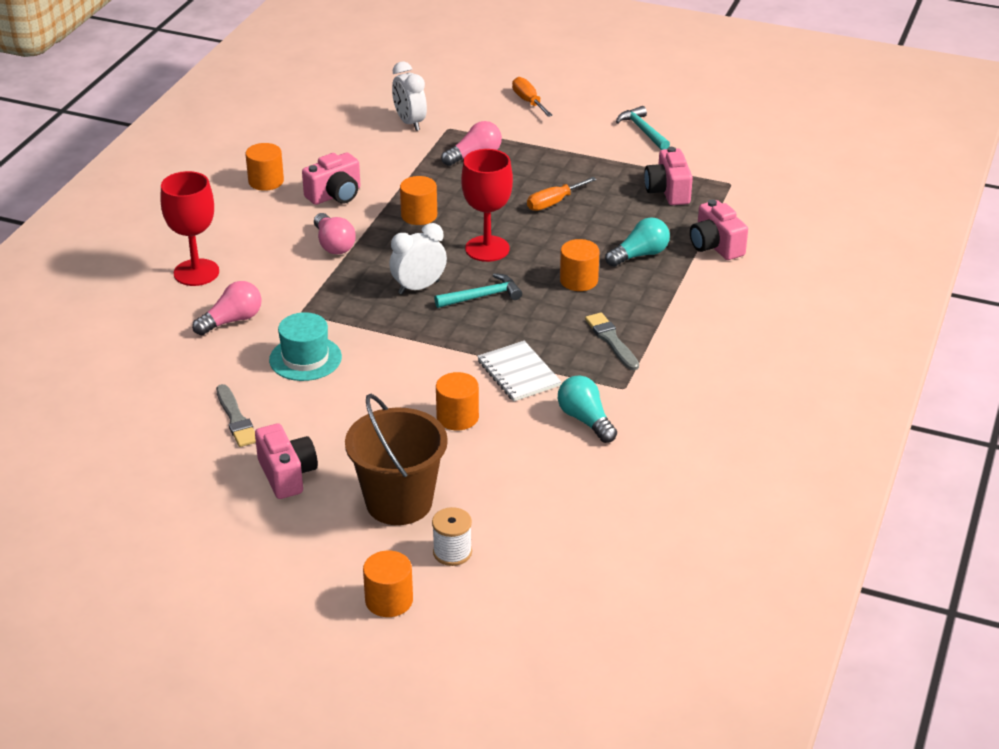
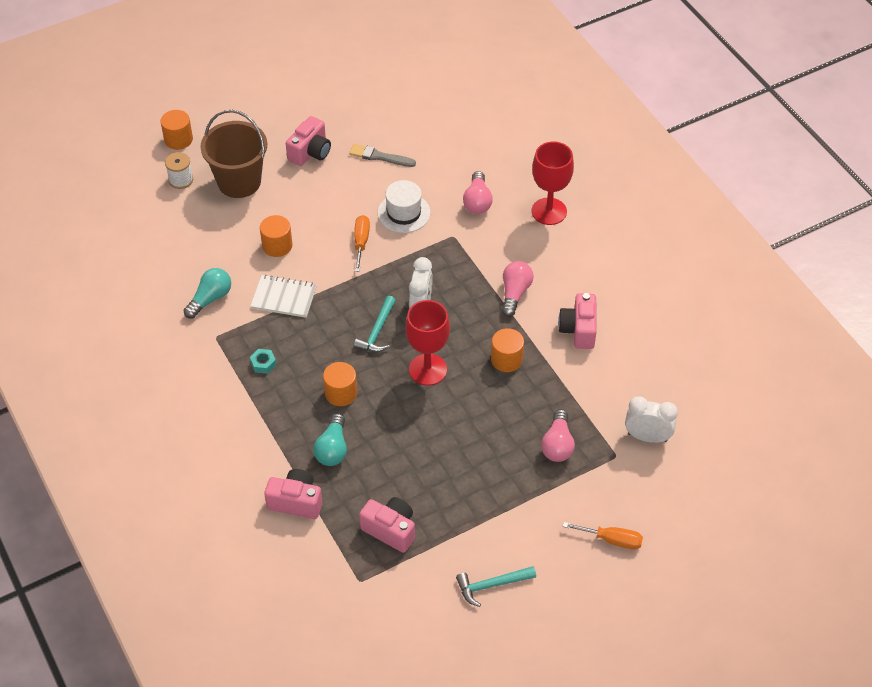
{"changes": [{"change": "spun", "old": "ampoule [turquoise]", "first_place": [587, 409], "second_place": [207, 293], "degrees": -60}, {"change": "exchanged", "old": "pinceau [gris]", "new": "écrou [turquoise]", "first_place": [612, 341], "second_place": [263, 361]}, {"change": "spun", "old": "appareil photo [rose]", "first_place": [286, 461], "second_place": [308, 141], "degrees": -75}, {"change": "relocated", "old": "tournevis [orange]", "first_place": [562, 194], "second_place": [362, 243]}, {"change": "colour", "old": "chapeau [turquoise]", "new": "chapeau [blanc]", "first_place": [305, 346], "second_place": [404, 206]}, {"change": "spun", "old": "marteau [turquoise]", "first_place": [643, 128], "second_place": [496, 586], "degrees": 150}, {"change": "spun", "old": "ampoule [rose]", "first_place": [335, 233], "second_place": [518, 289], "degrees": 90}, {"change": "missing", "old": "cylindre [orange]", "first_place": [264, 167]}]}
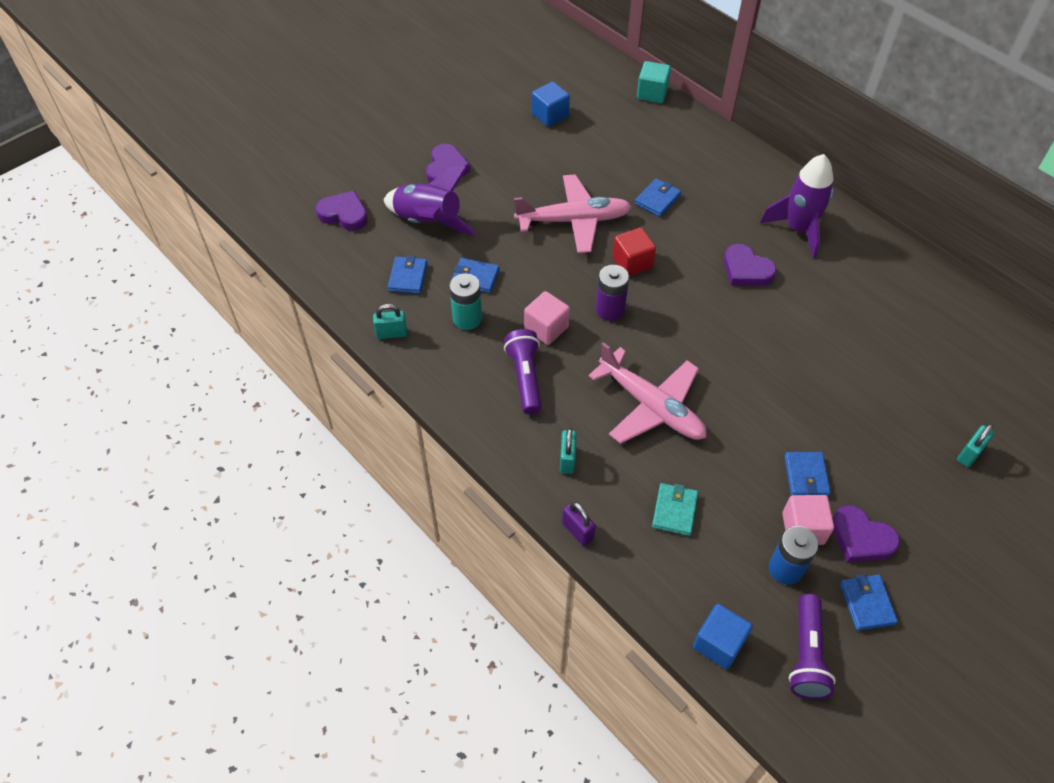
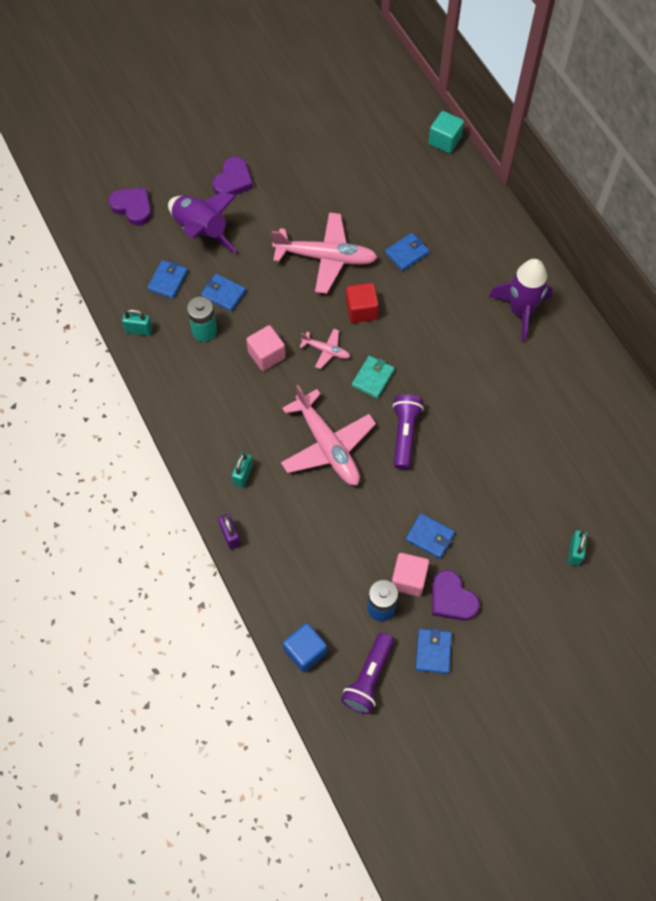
{"changes": [{"change": "exchanged", "old": "pile [violet]", "new": "avion [rose]", "first_place": [612, 293], "second_place": [324, 349]}, {"change": "relocated", "old": "portefeuille [turquoise]", "first_place": [675, 509], "second_place": [373, 377]}, {"change": "relocated", "old": "lampe de poche [violet]", "first_place": [523, 371], "second_place": [408, 431]}, {"change": "spun", "old": "portefeuille [bleu]", "first_place": [807, 474], "second_place": [430, 536], "degrees": -75}, {"change": "spun", "old": "cadenas [turquoise]", "first_place": [975, 445], "second_place": [577, 548], "degrees": -45}, {"change": "missing", "old": "cube [bleu]", "first_place": [551, 104]}, {"change": "missing", "old": "cœur [violet]", "first_place": [750, 265]}]}
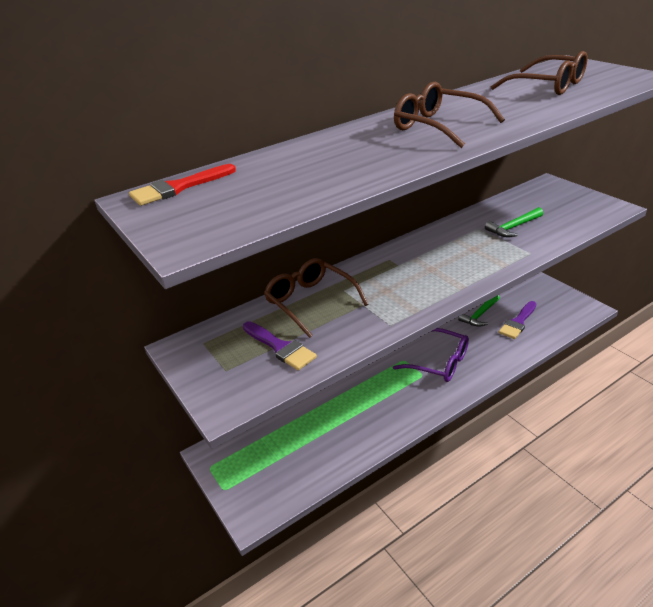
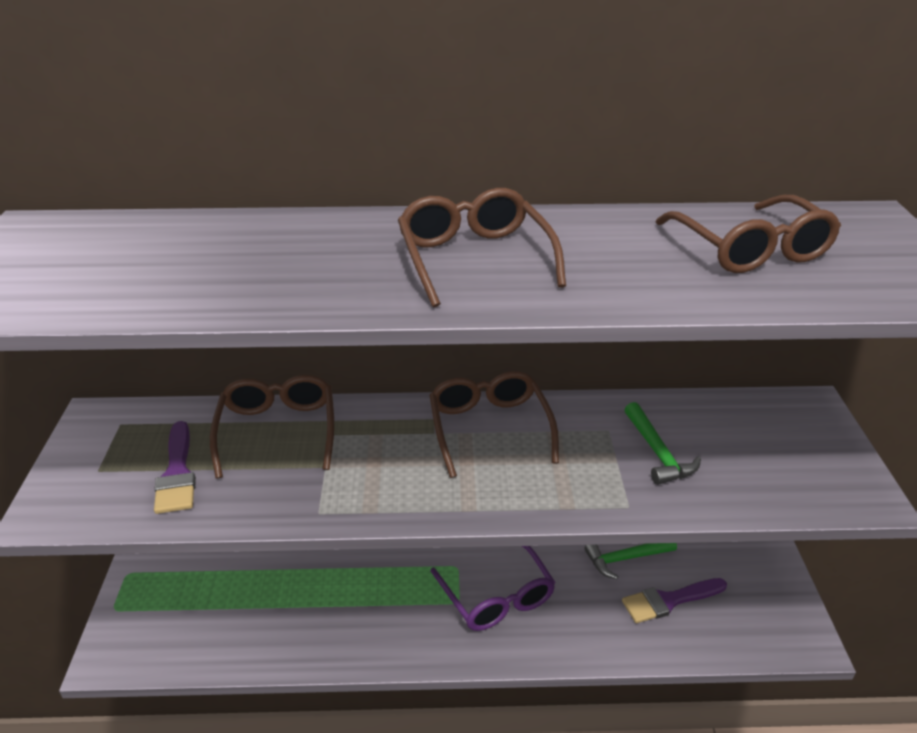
{"changes": [{"change": "appeared", "new": "lunettes [marron]", "second_place": [494, 424]}, {"change": "spun", "old": "marteau [vert]", "first_place": [514, 222], "second_place": [663, 443], "degrees": -105}, {"change": "missing", "old": "pinceau [rouge]", "first_place": [182, 185]}]}
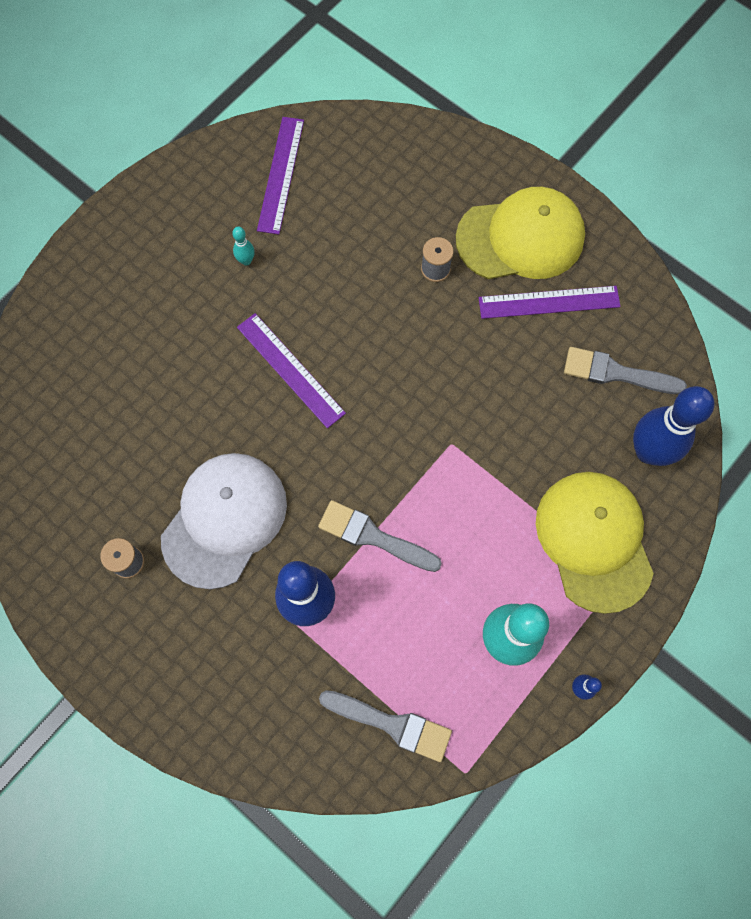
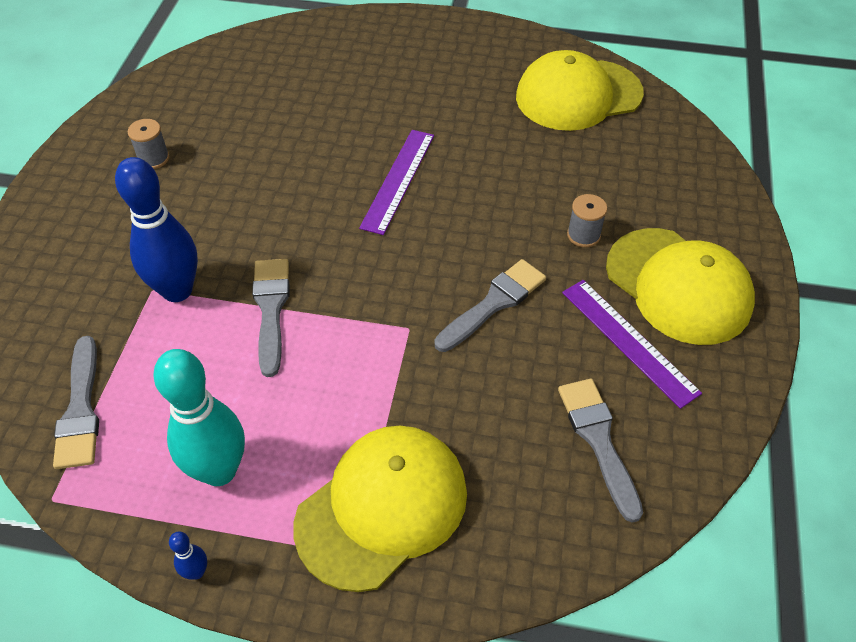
{"changes": [{"change": "appeared", "new": "pinceau [gris]", "second_place": [490, 305]}, {"change": "exchanged", "old": "règle [violet]", "new": "casquette [jaune]", "first_place": [280, 175], "second_place": [580, 90]}, {"change": "missing", "old": "casquette [blanc]", "first_place": [224, 521]}, {"change": "missing", "old": "quille [turquoise]", "first_place": [243, 246]}, {"change": "missing", "old": "quille [bleu]", "first_place": [674, 426]}]}
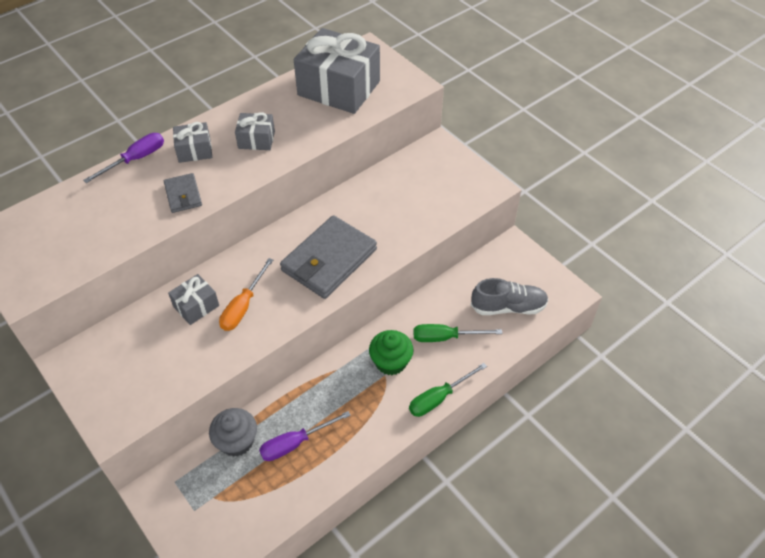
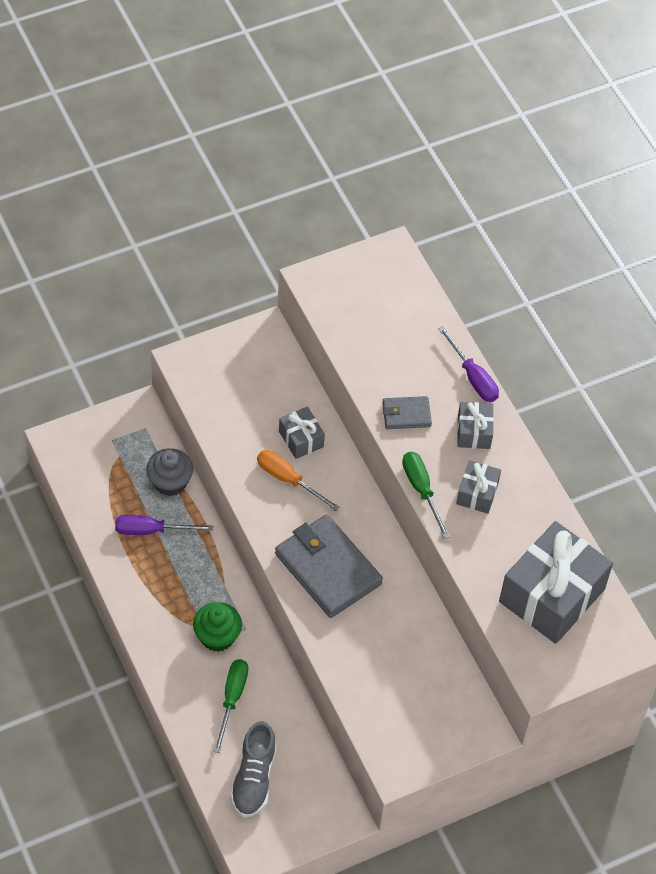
{"changes": [{"change": "spun", "old": "tournevis [violet]", "first_place": [305, 436], "second_place": [164, 525], "degrees": -75}, {"change": "relocated", "old": "tournevis [vert]", "first_place": [448, 390], "second_place": [426, 495]}]}
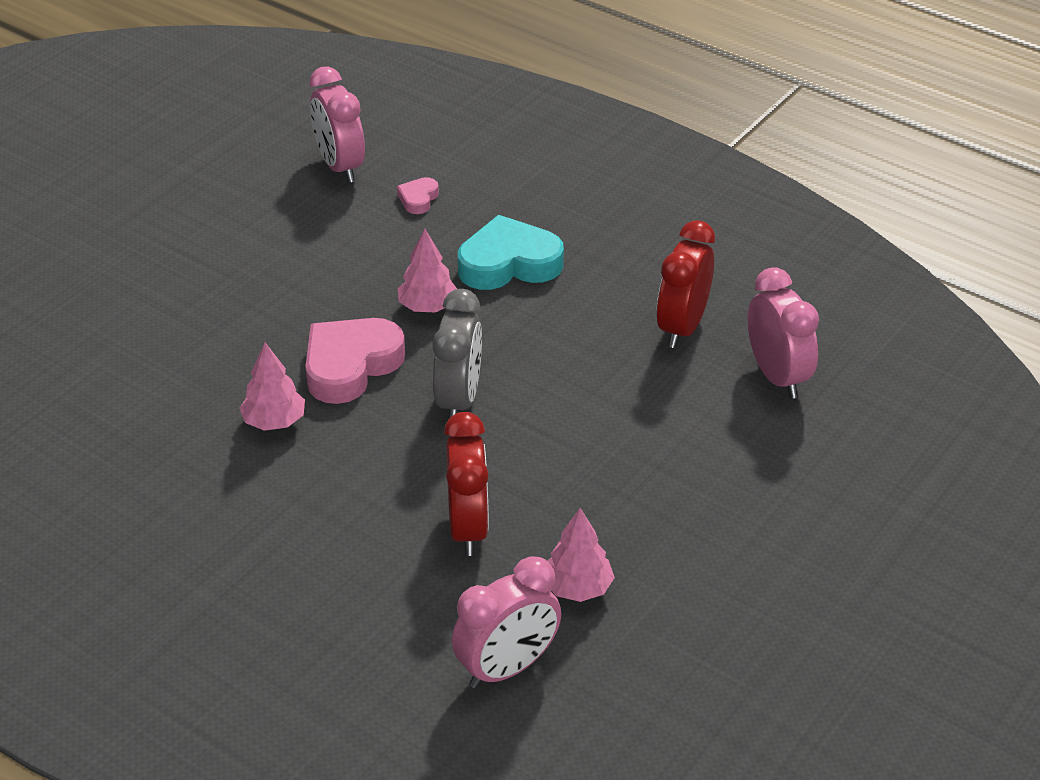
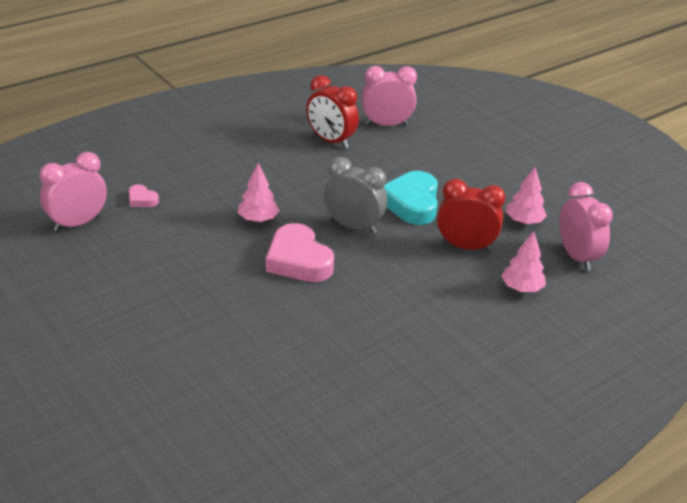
{"changes": [{"change": "spun", "old": "réveil [rose]", "first_place": [337, 125], "second_place": [73, 192], "degrees": 150}, {"change": "relocated", "old": "cœur [turquoise]", "first_place": [511, 252], "second_place": [411, 198]}, {"change": "relocated", "old": "arbre [rose]", "first_place": [272, 386], "second_place": [524, 261]}]}
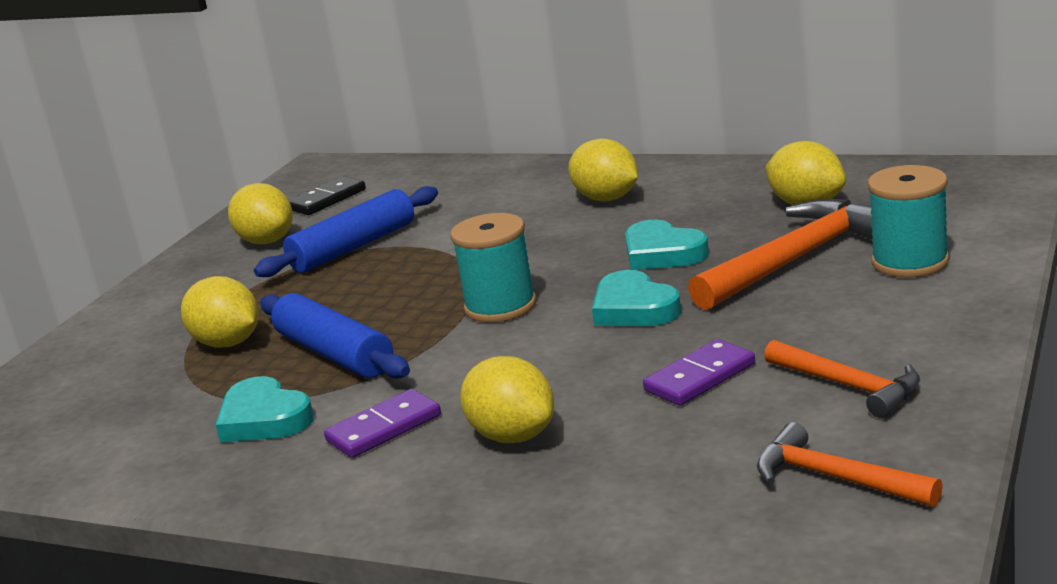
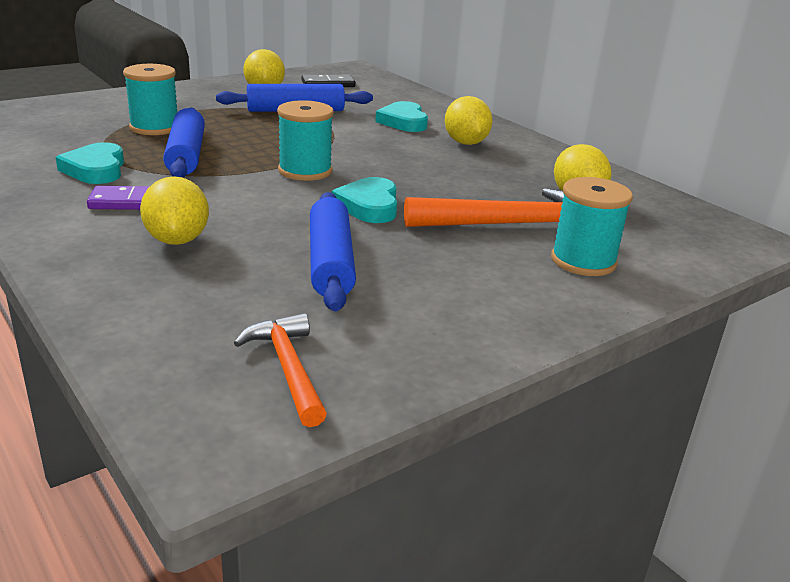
{"changes": [{"change": "exchanged", "old": "citron [jaune]", "new": "bobine [turquoise]", "first_place": [220, 312], "second_place": [150, 99]}, {"change": "exchanged", "old": "domino [violet]", "new": "rouleau à pâtisserie [bleu]", "first_place": [699, 372], "second_place": [333, 252]}, {"change": "relocated", "old": "cœur [turquoise]", "first_place": [667, 245], "second_place": [401, 116]}, {"change": "missing", "old": "marteau [orange]", "first_place": [842, 379]}]}
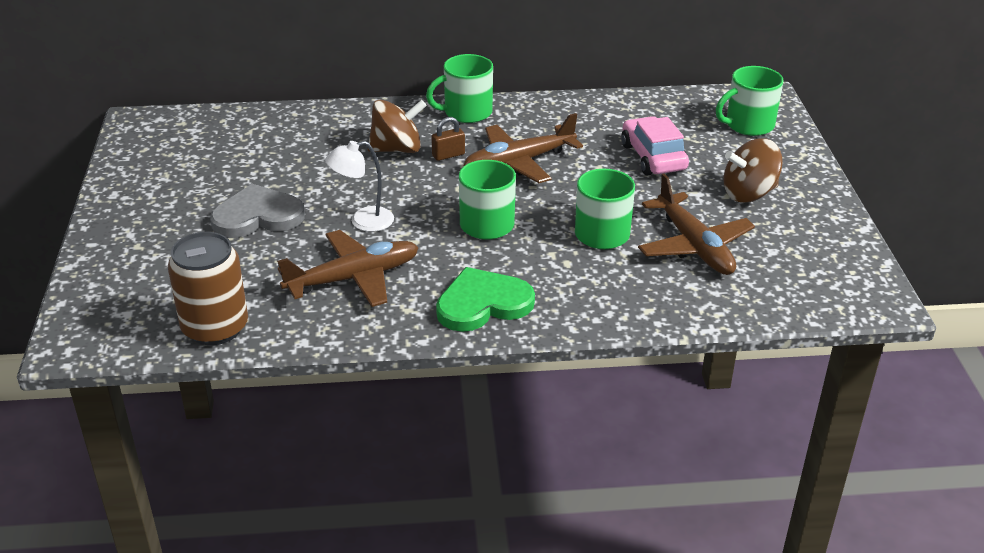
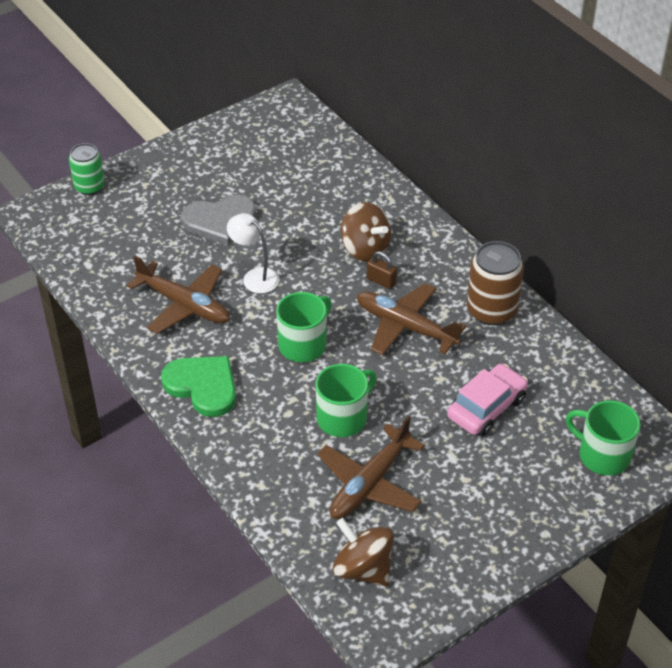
{"changes": [{"change": "appeared", "new": "canette [vert]", "second_place": [87, 169]}, {"change": "spun", "old": "cœur [gris]", "first_place": [257, 211], "second_place": [219, 220], "degrees": 120}, {"change": "relocated", "old": "toupie [marron]", "first_place": [753, 170], "second_place": [363, 552]}, {"change": "relocated", "old": "canette [marron]", "first_place": [208, 288], "second_place": [495, 283]}, {"change": "missing", "old": "tasse [vert]", "first_place": [459, 88]}]}
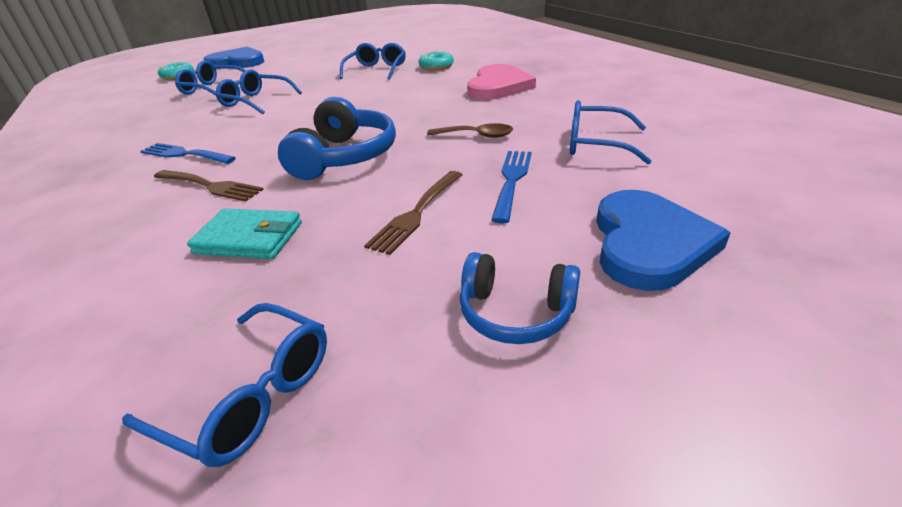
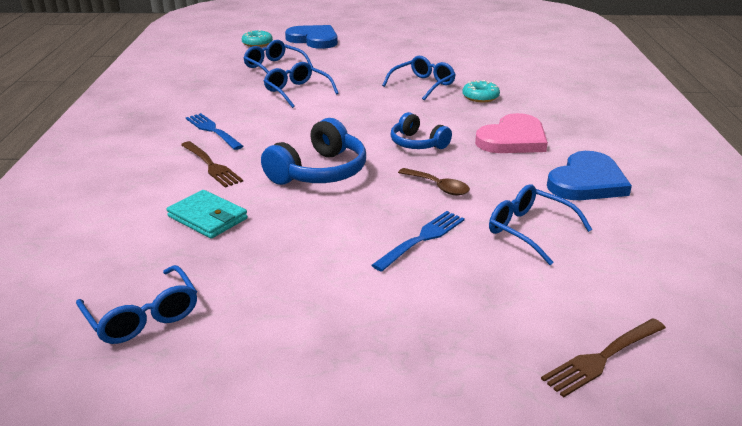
{"changes": [{"change": "relocated", "old": "casque audio [bleu]", "first_place": [520, 298], "second_place": [421, 130]}, {"change": "relocated", "old": "fourchette [marron]", "first_place": [413, 213], "second_place": [603, 358]}, {"change": "relocated", "old": "cœur [bleu]", "first_place": [663, 240], "second_place": [589, 175]}]}
